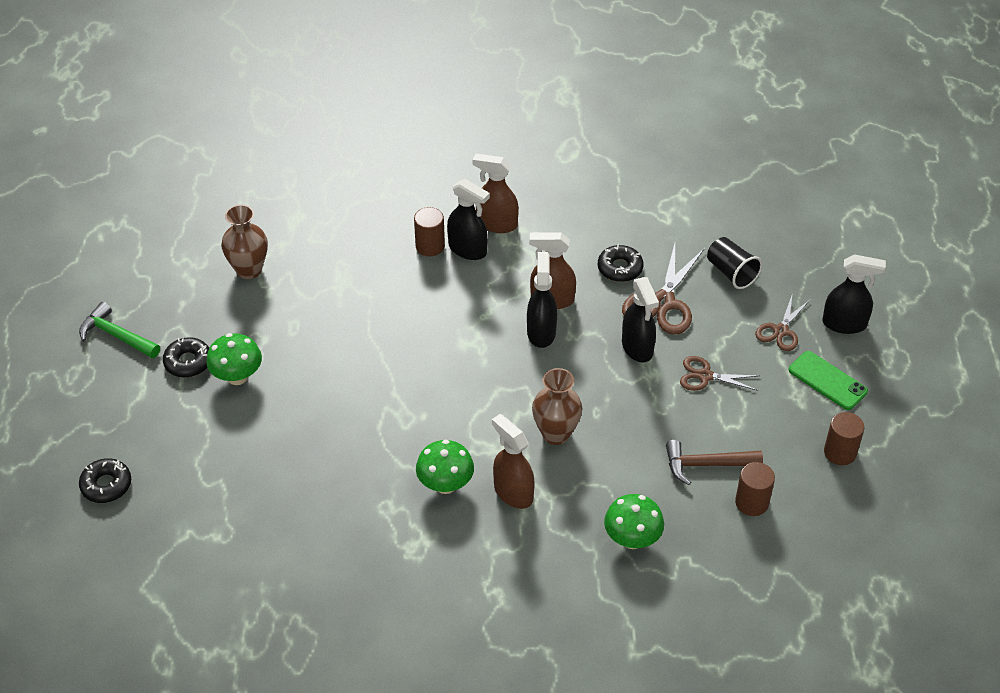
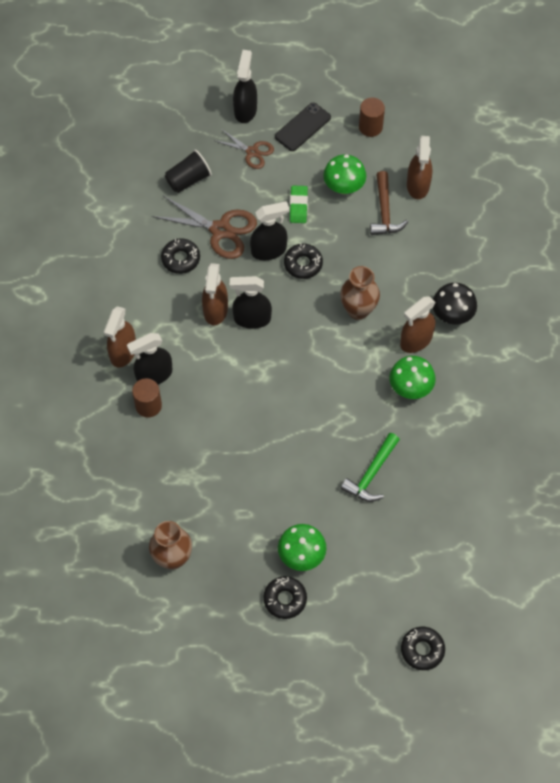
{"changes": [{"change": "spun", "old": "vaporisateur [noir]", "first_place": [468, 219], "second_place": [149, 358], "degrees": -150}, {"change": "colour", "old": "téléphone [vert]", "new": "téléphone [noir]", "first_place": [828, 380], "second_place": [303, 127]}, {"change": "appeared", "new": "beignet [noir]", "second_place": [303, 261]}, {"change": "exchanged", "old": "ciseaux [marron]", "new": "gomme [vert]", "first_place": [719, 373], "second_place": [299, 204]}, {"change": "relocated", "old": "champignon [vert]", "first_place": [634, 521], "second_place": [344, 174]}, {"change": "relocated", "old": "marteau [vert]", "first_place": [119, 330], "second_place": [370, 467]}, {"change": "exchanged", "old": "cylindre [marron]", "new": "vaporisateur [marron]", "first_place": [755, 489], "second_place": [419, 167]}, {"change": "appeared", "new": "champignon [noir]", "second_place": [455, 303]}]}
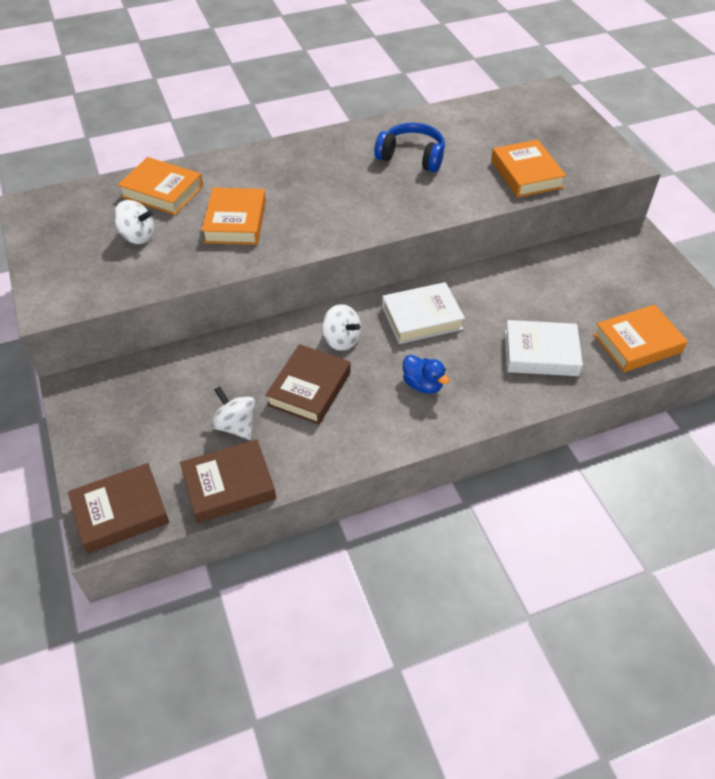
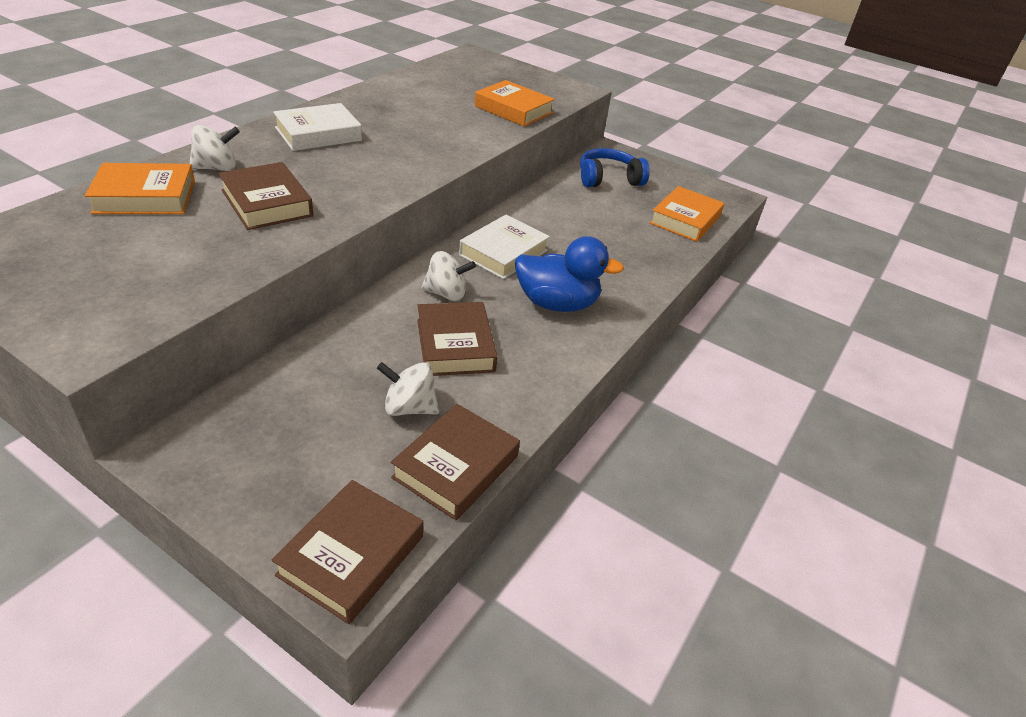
{"changes": [{"change": "relocated", "old": "toupie [blanc]", "first_place": [134, 222], "second_place": [214, 148]}, {"change": "colour", "old": "livre [orange]", "new": "livre [marron]", "first_place": [233, 216], "second_place": [265, 196]}, {"change": "relocated", "old": "livre [blanc]", "first_place": [544, 348], "second_place": [317, 127]}, {"change": "size", "old": "canard [bleu]", "first_place": [426, 374], "second_place": [569, 274], "factor": 1.73}, {"change": "relocated", "old": "casque audio [bleu]", "first_place": [409, 147], "second_place": [615, 167]}]}
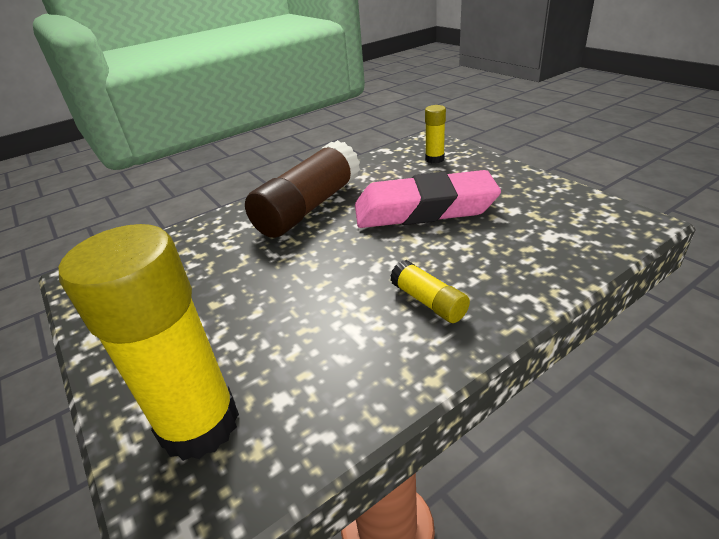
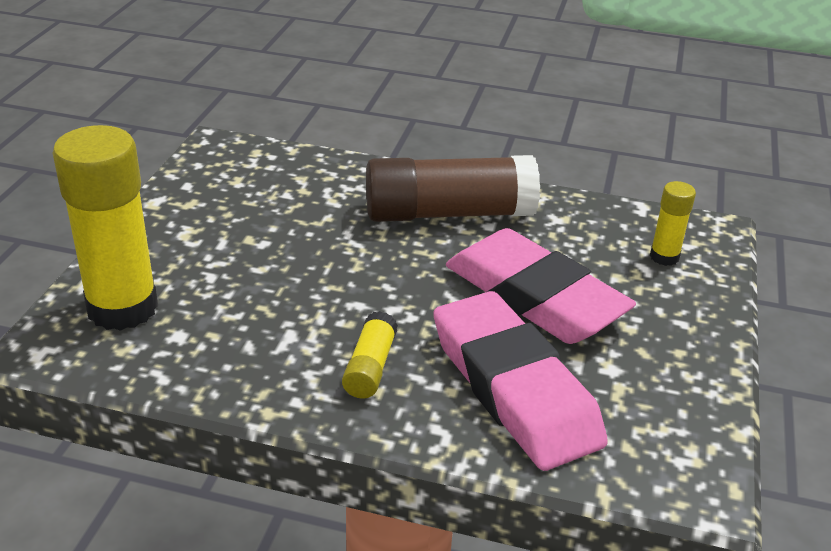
{"changes": [{"change": "appeared", "new": "gomme [rose]", "second_place": [520, 381]}]}
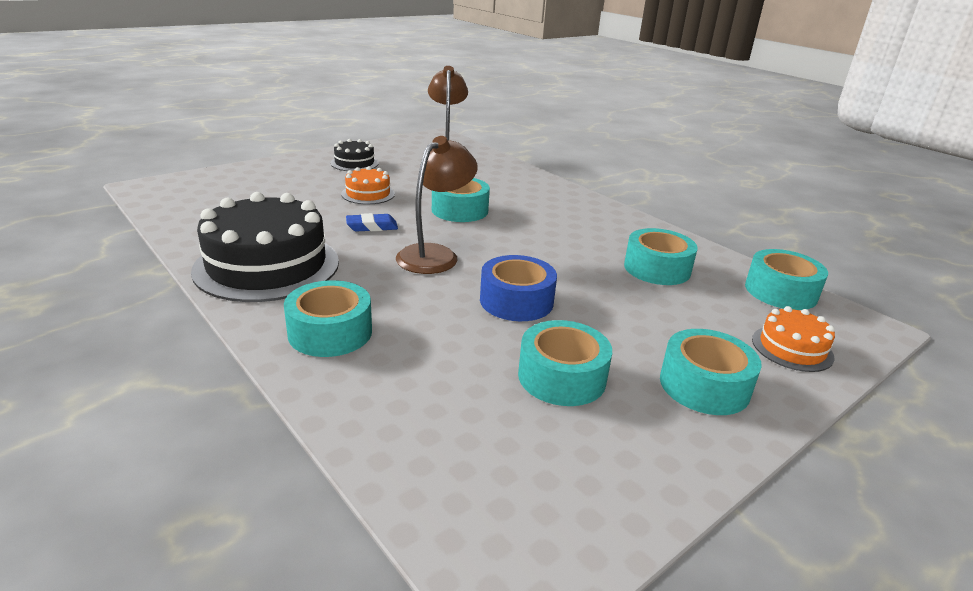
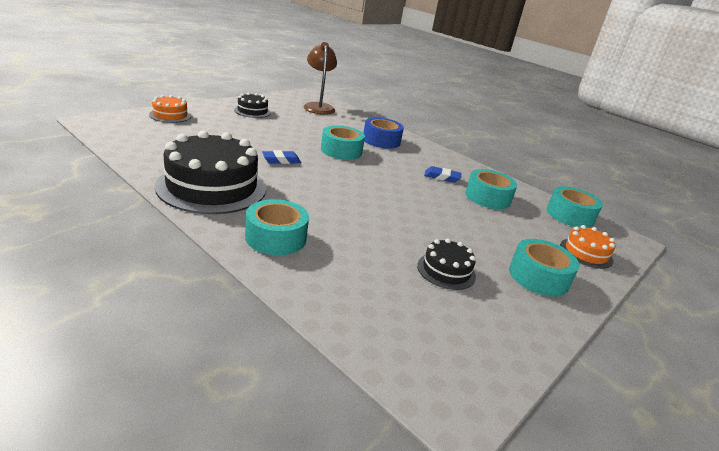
{"changes": [{"change": "relocated", "old": "gâteau [orange]", "first_place": [368, 185], "second_place": [170, 109]}, {"change": "relocated", "old": "ruban adhésif [bleu]", "first_place": [518, 288], "second_place": [383, 133]}, {"change": "exchanged", "old": "ruban adhésif [turquoise]", "new": "gâteau [noir]", "first_place": [565, 363], "second_place": [446, 264]}, {"change": "appeared", "new": "gomme [bleu]", "second_place": [442, 174]}, {"change": "missing", "old": "lampe [marron]", "first_place": [437, 205]}]}
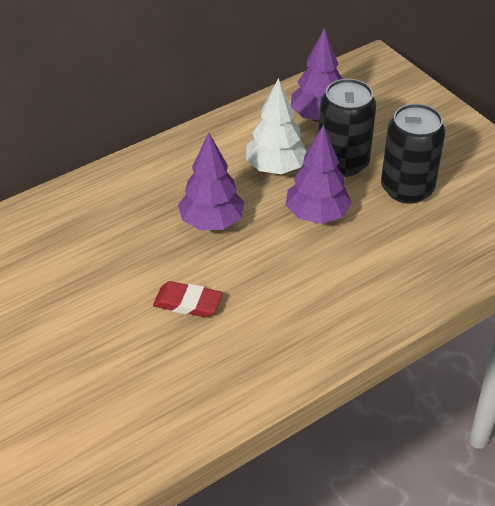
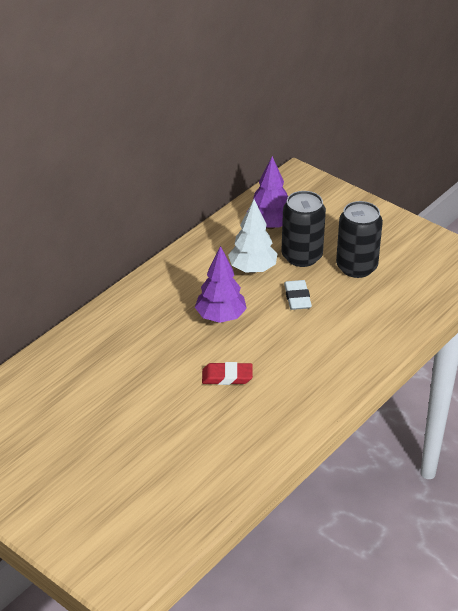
{"changes": [{"change": "exchanged", "old": "arbre [violet]", "new": "gomme [blanc]", "first_place": [319, 174], "second_place": [298, 295]}]}
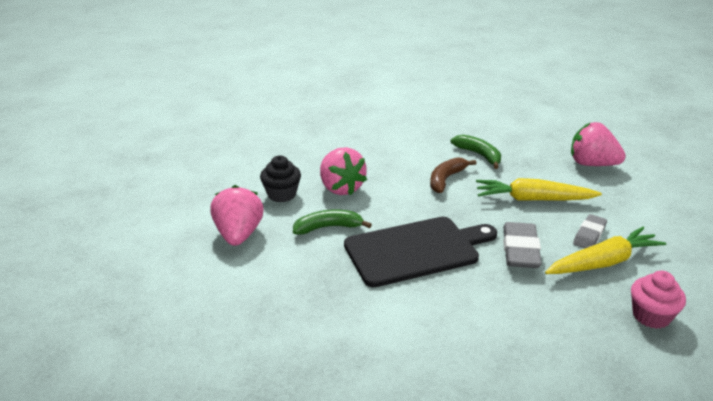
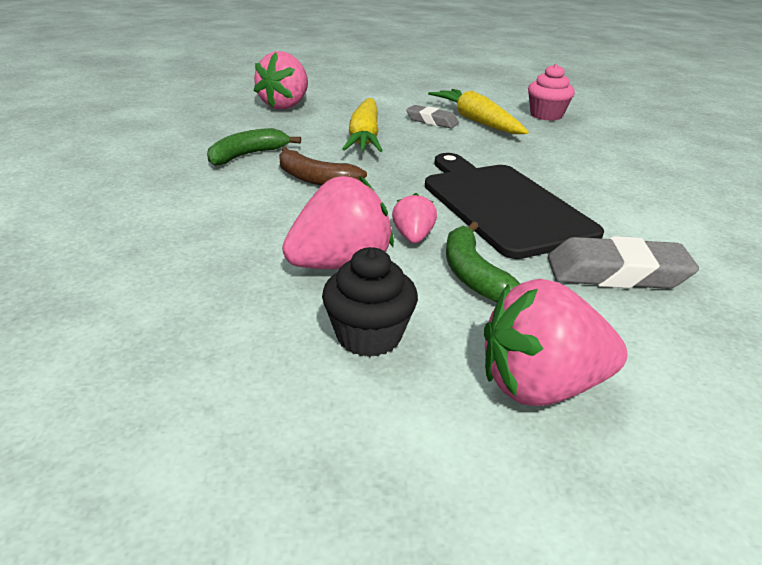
{"changes": [{"change": "appeared", "new": "fraise [rose]", "second_place": [414, 218]}, {"change": "relocated", "old": "gomme [gris]", "first_place": [522, 245], "second_place": [623, 262]}]}
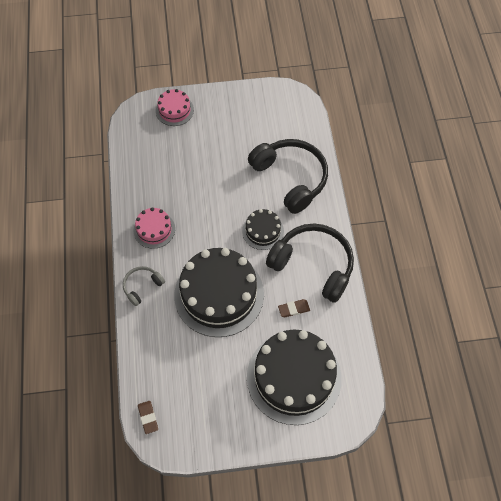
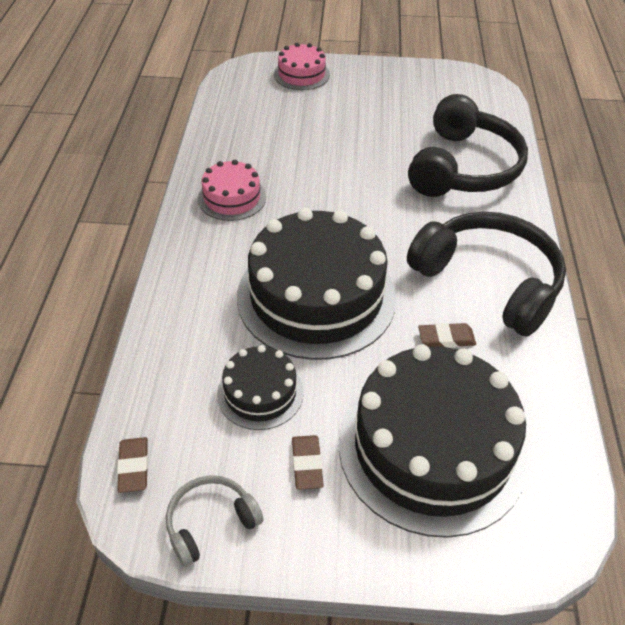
{"changes": [{"change": "relocated", "old": "casque audio [gris]", "first_place": [144, 286], "second_place": [214, 521]}, {"change": "relocated", "old": "gâteau [noir]", "first_place": [263, 229], "second_place": [260, 387]}, {"change": "appeared", "new": "gomme [marron]", "second_place": [308, 462]}, {"change": "spun", "old": "casque audio [noir]", "first_place": [288, 176], "second_place": [468, 145], "degrees": 45}]}
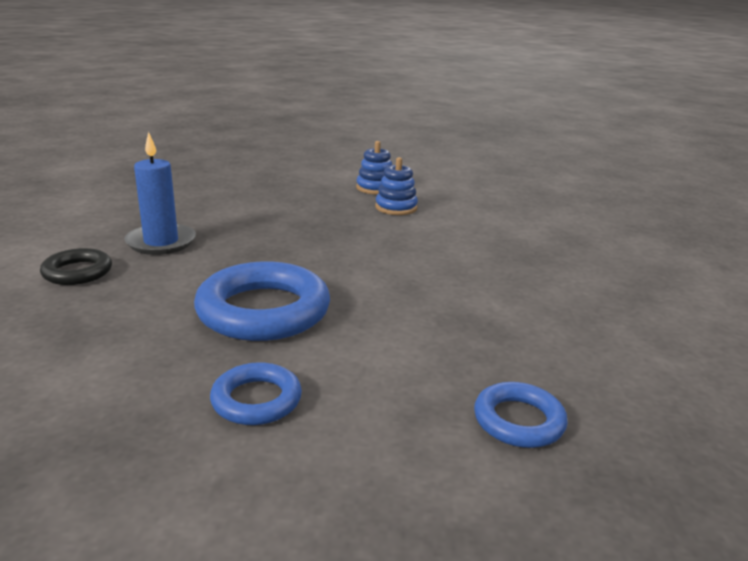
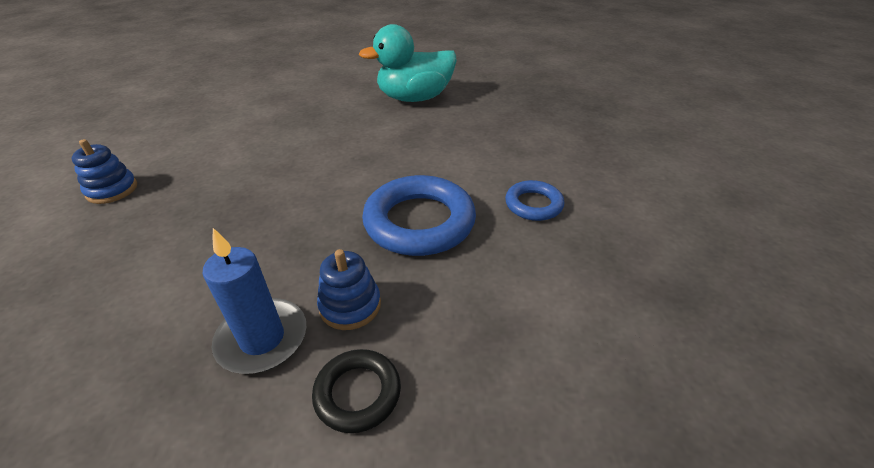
{"changes": [{"change": "relocated", "old": "jouet à empiler [bleu]", "first_place": [396, 186], "second_place": [349, 289]}, {"change": "appeared", "new": "canard [turquoise]", "second_place": [408, 63]}, {"change": "missing", "old": "anneau [bleu]", "first_place": [521, 415]}]}
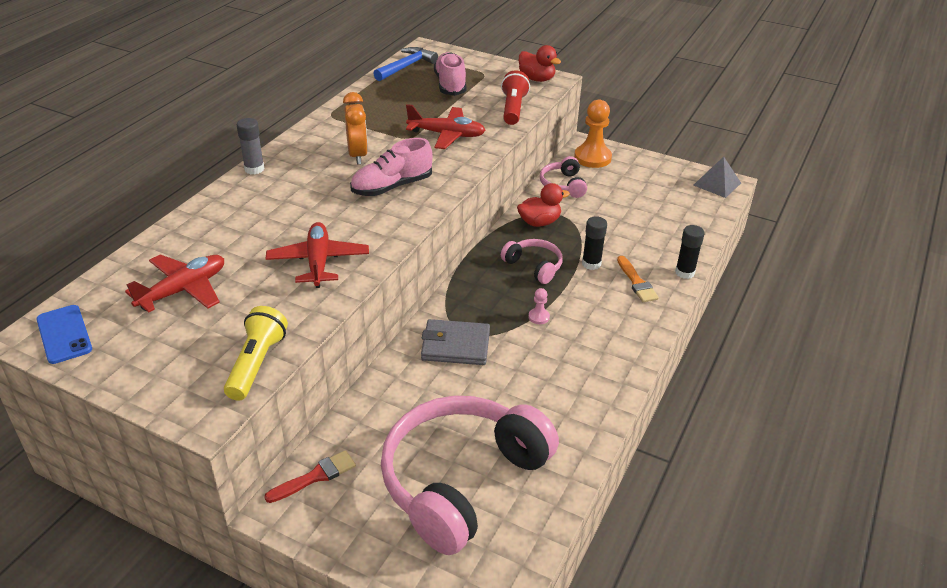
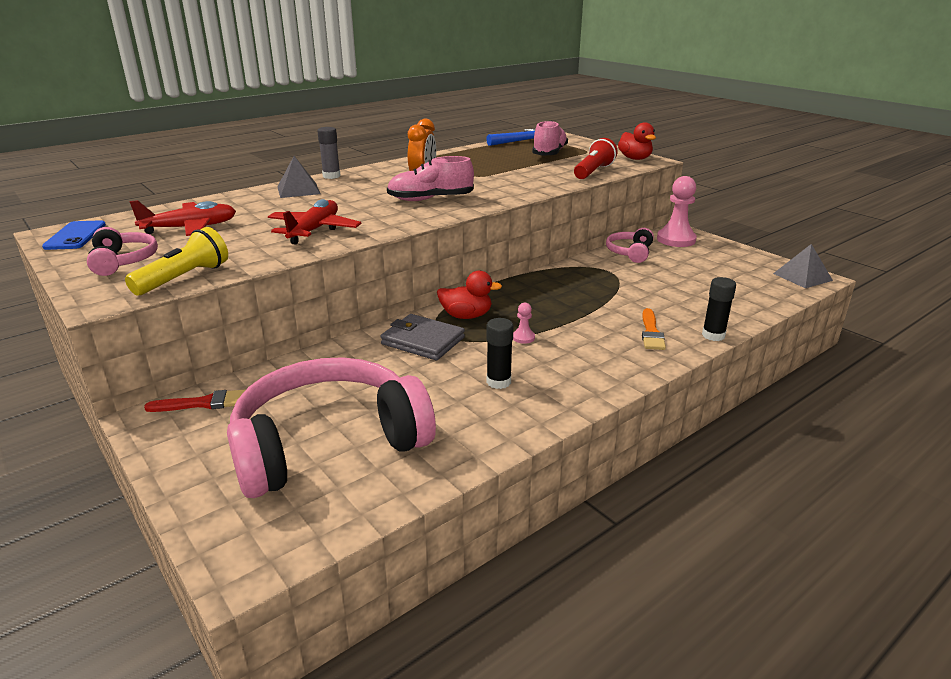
{"changes": [{"change": "relocated", "old": "casque audio [rose]", "first_place": [532, 261], "second_place": [122, 251]}, {"change": "appeared", "new": "pyramide [gris]", "second_place": [298, 177]}, {"change": "relocated", "old": "canard [rouge]", "first_place": [543, 205], "second_place": [469, 295]}, {"change": "relocated", "old": "bâton de colle [noir]", "first_place": [594, 243], "second_place": [500, 353]}, {"change": "colour", "old": "pion [orange]", "new": "pion [rose]", "first_place": [593, 134], "second_place": [677, 211]}, {"change": "missing", "old": "avion [rouge]", "first_place": [446, 126]}]}
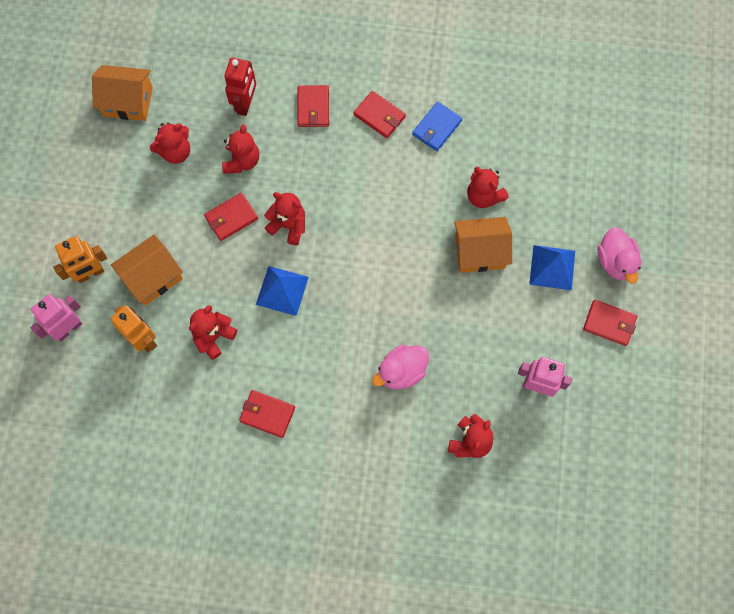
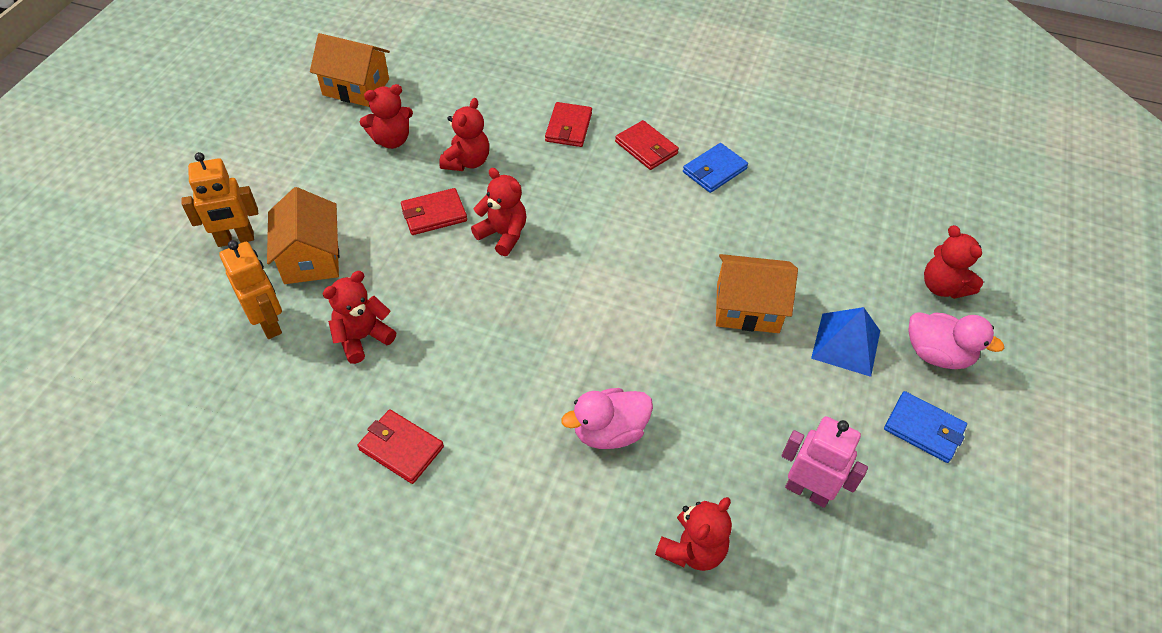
{"changes": [{"change": "spun", "old": "maison [orange]", "first_place": [147, 270], "second_place": [303, 235], "degrees": -75}, {"change": "colour", "old": "portefeuille [rouge]", "new": "portefeuille [bleu]", "first_place": [610, 323], "second_place": [925, 427]}, {"change": "spun", "old": "canard [rose]", "first_place": [619, 255], "second_place": [956, 340], "degrees": -60}, {"change": "relocated", "old": "ours en peluche [rouge]", "first_place": [487, 187], "second_place": [953, 262]}, {"change": "missing", "old": "robot [rose]", "first_place": [56, 317]}, {"change": "missing", "old": "robot [rouge]", "first_place": [240, 87]}, {"change": "missing", "old": "pyramide [bleu]", "first_place": [282, 291]}]}
